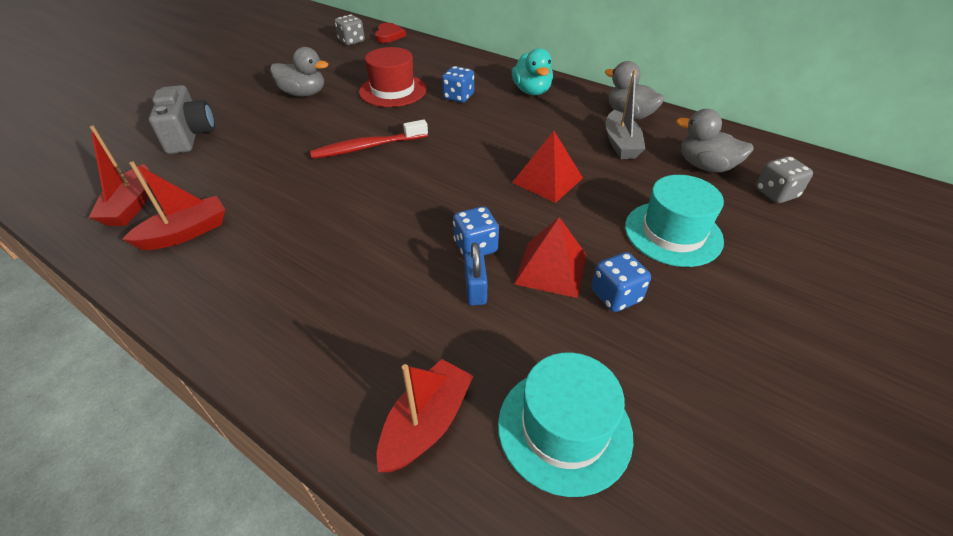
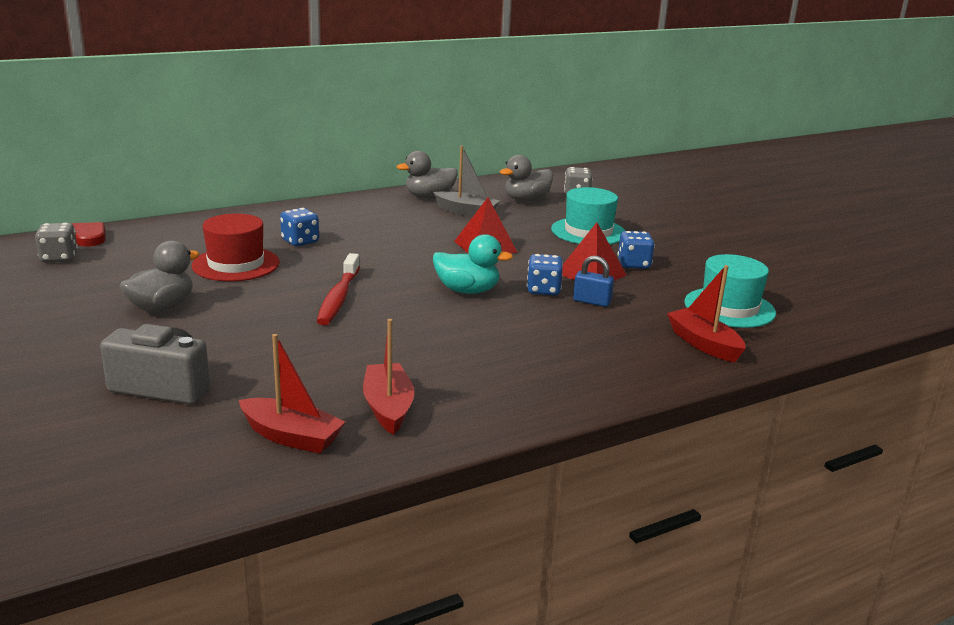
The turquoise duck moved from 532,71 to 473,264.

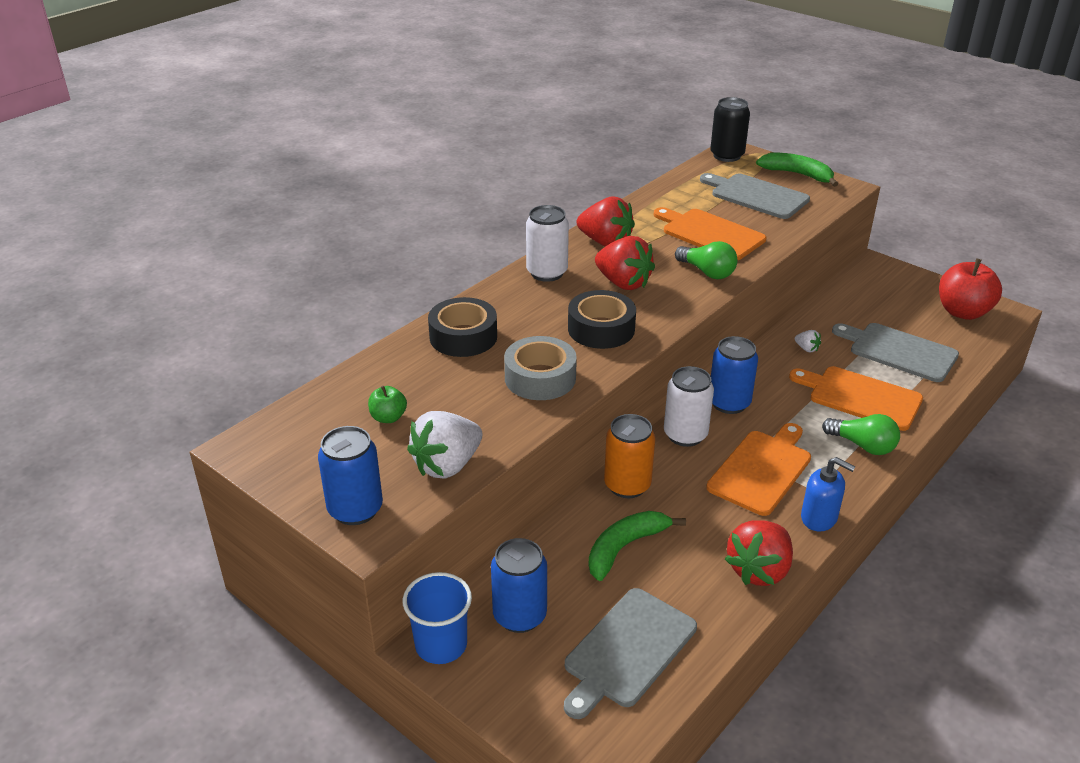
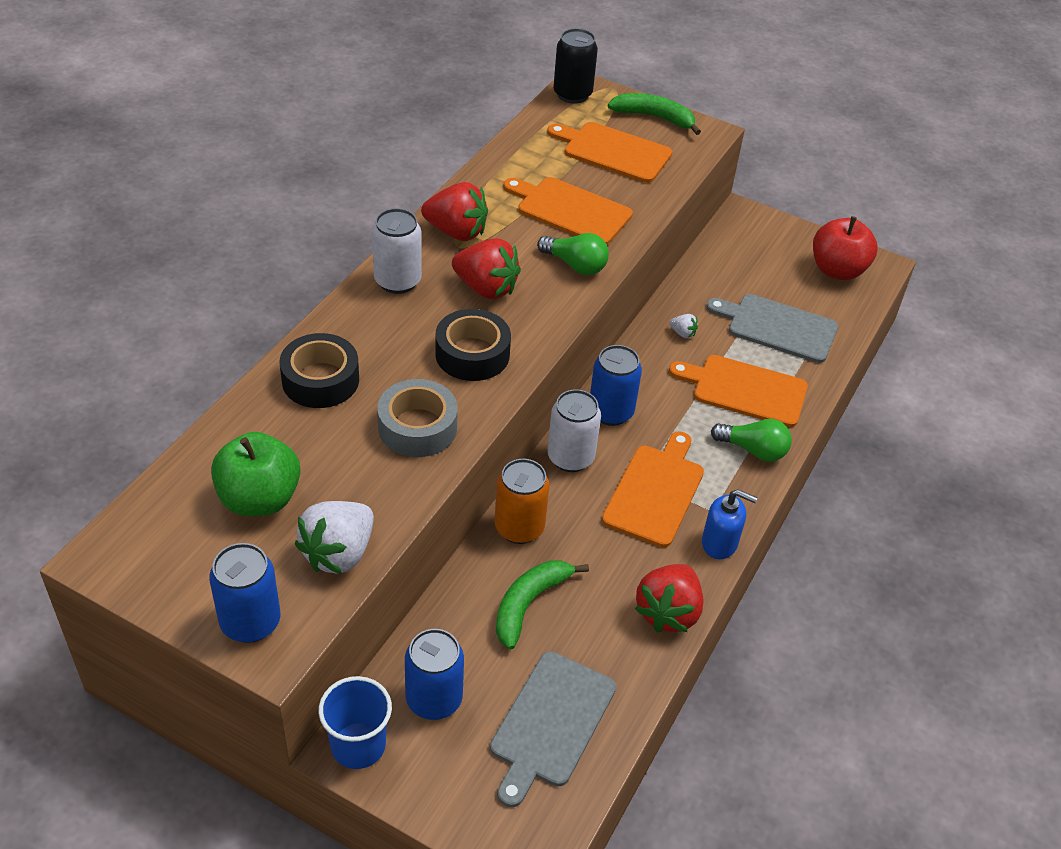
The green apple at 387,404 changed to 2.01 times the size.
The grey cutting board at 755,196 became the orange cutting board at 609,152.

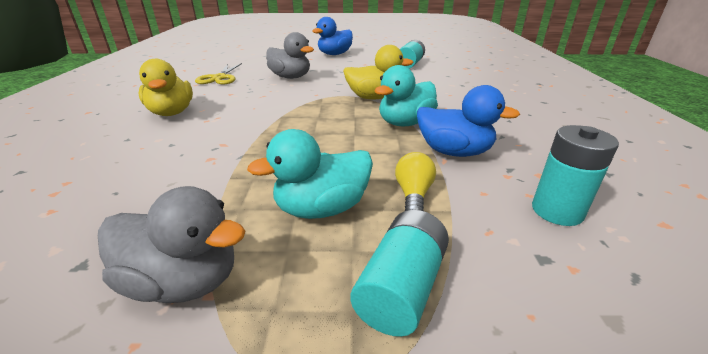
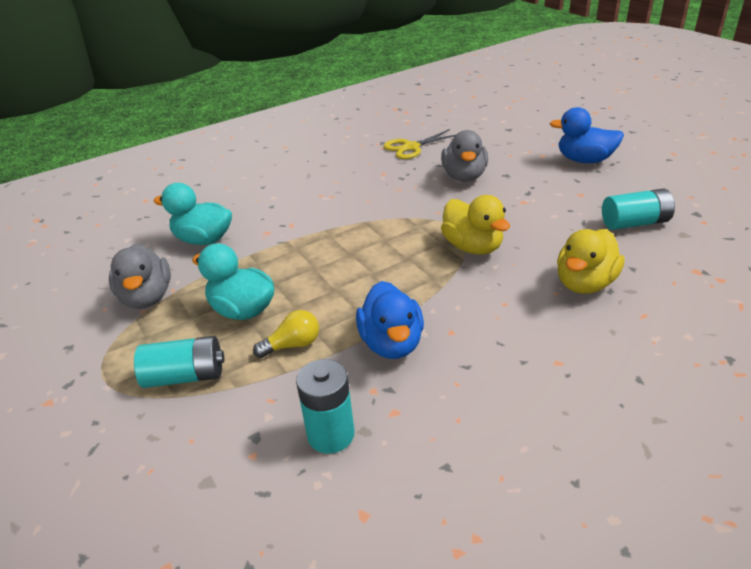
The yellow duck moved from 166,87 to 591,261.
The turquoise duck moved from 406,95 to 192,214.

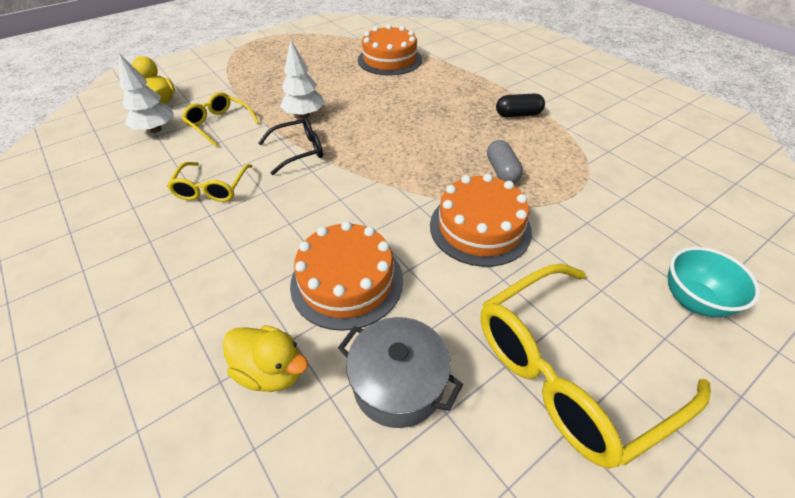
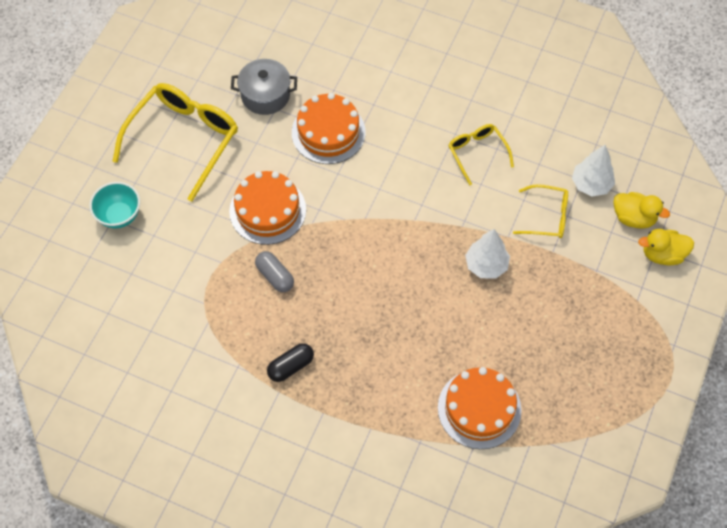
The yellow duck moved from 265,358 to 666,247.
The black glasses at 291,146 disappeared.

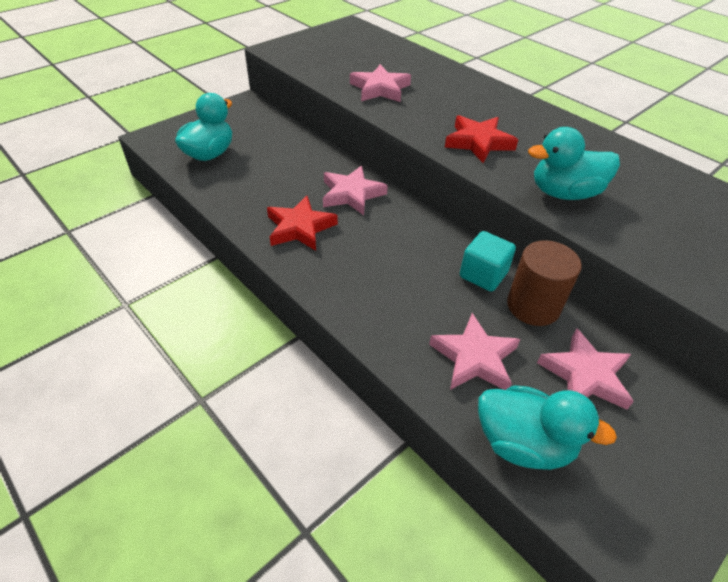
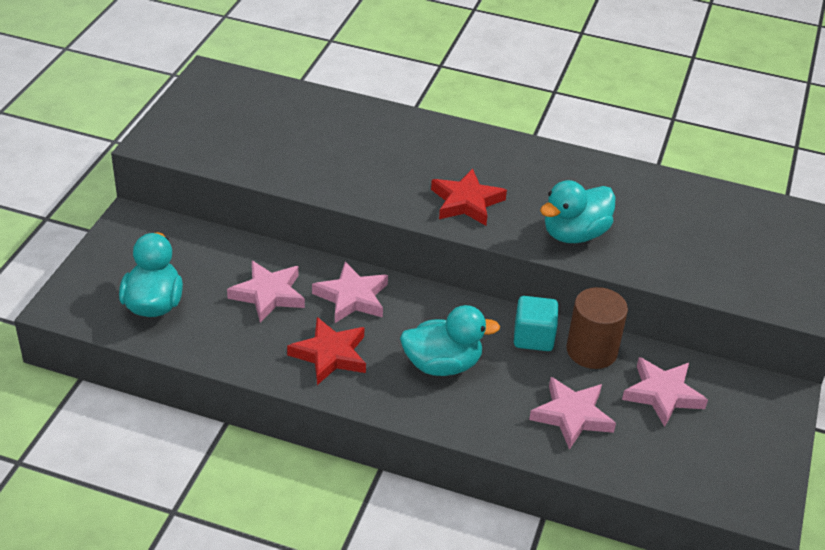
The pink star moved from 380,83 to 266,292.
The turquoise duck moved from 547,427 to 450,340.

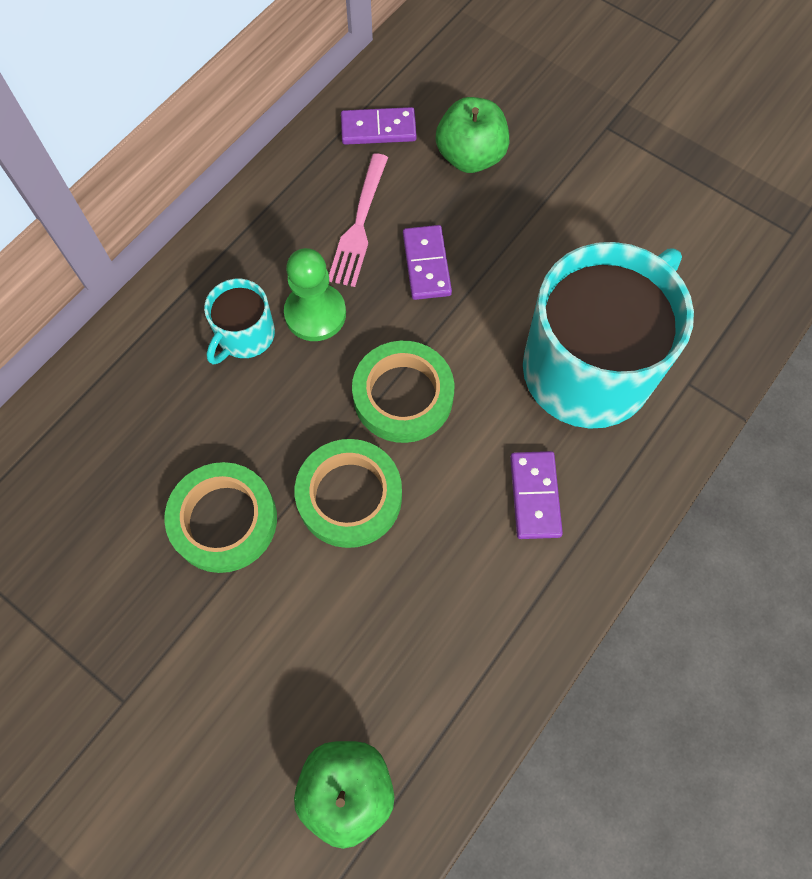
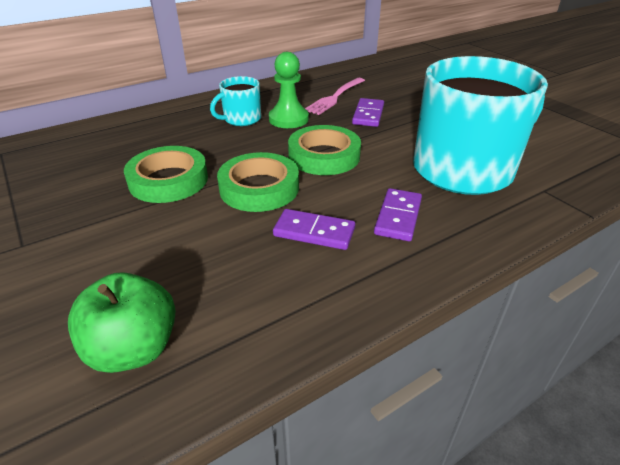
The purple domino moved from 379,126 to 314,229.
The green apple at 472,135 disappeared.

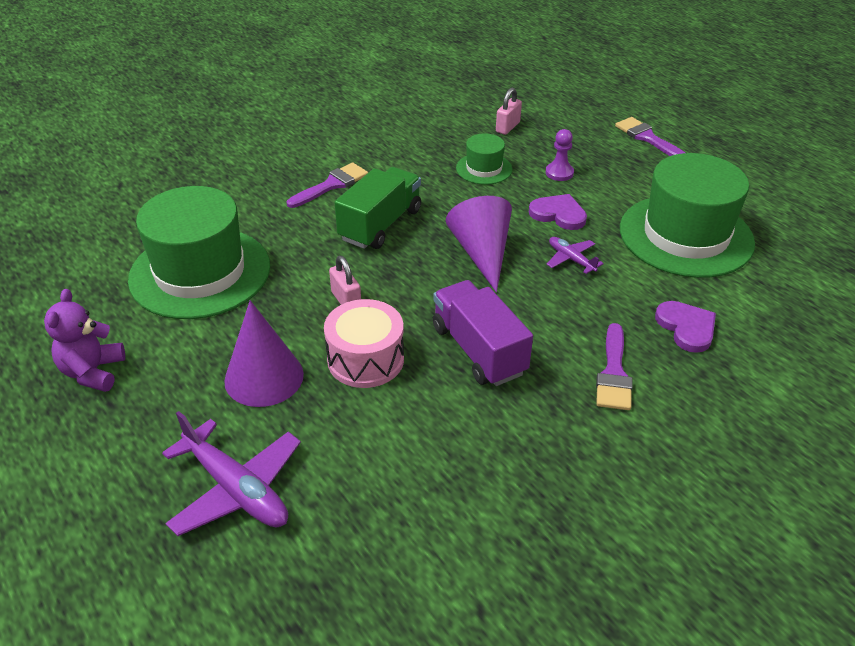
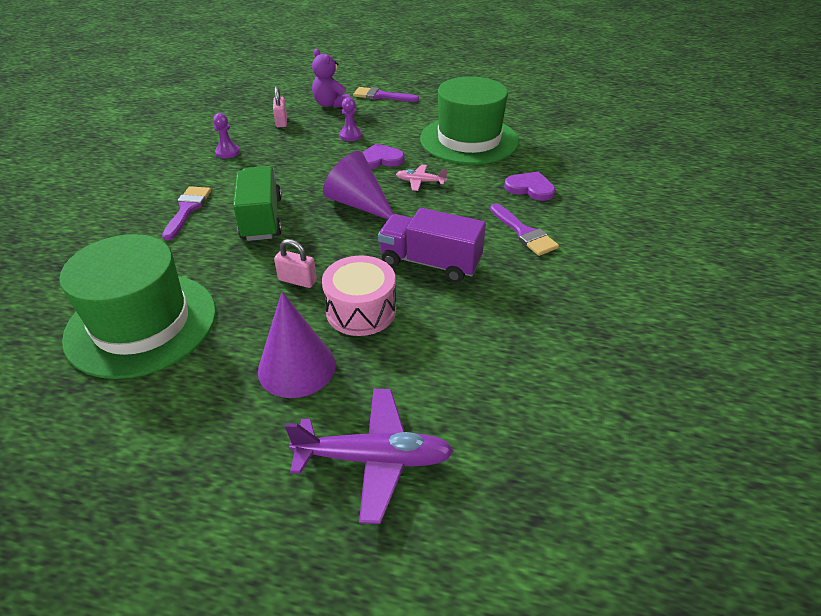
The purple teddy bear moved from 84,340 to 331,78.
The green hat at 484,159 disappeared.
The purple plane at 575,255 became the pink plane at 422,177.
The purple pawn at 226,136 appeared.

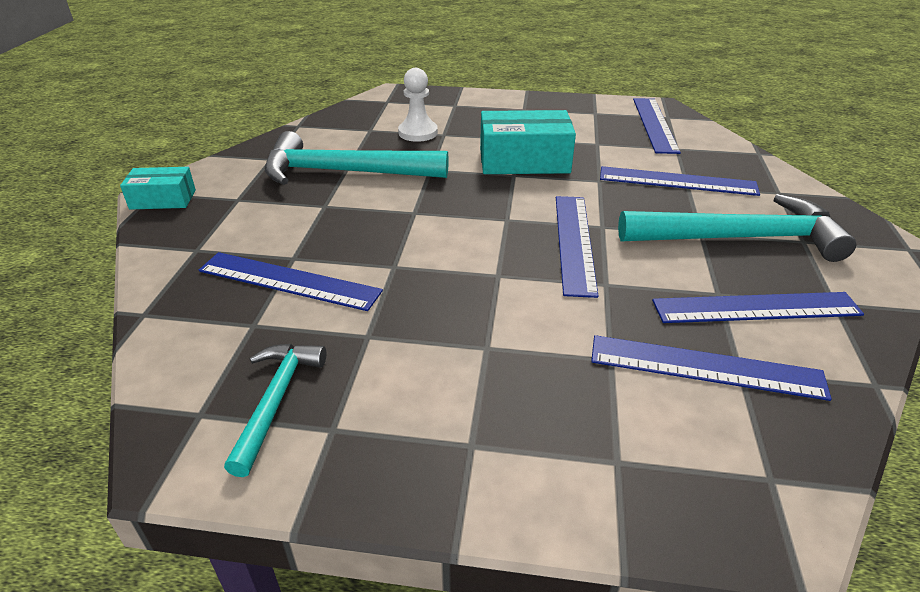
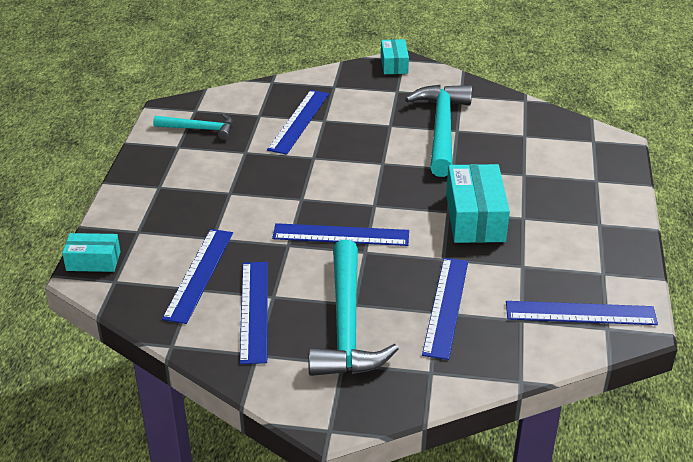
The white pawn at 418,105 disappeared.
The turquoise box at 91,252 appeared.

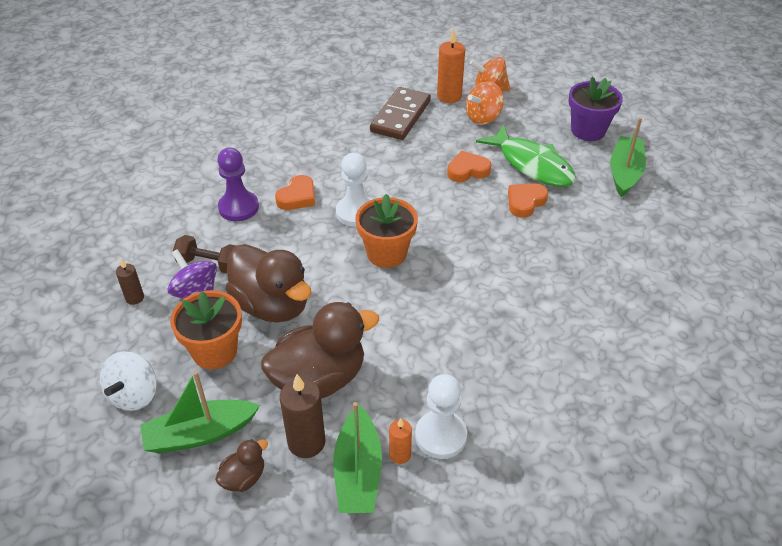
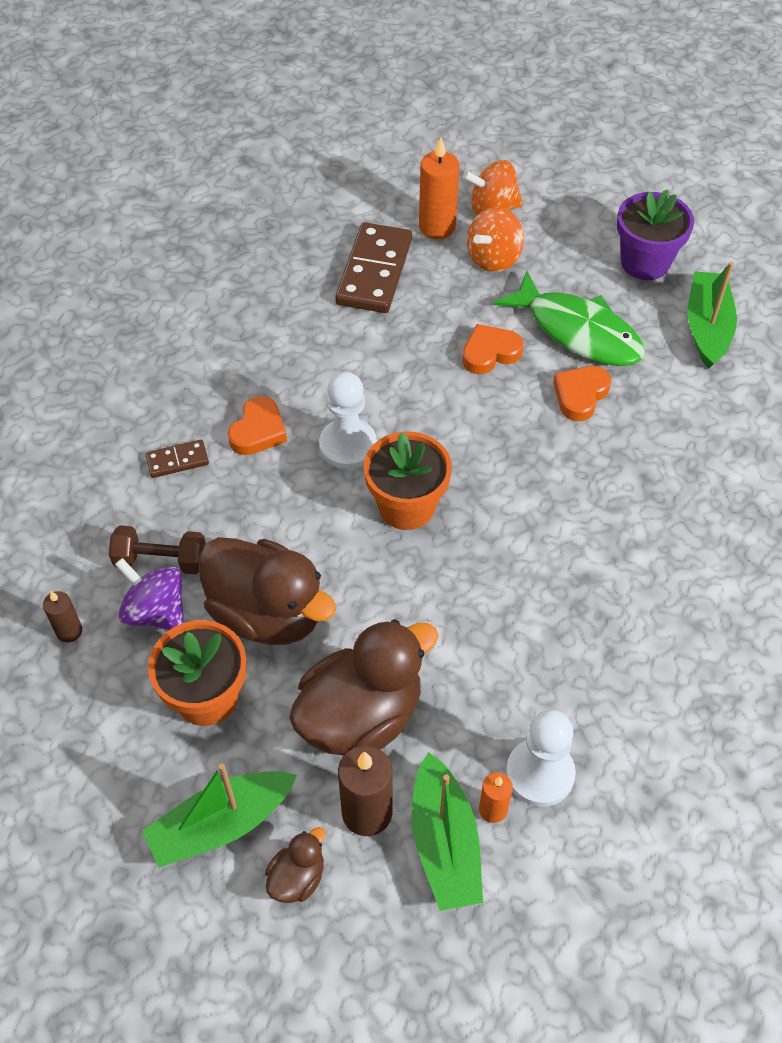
The white spinning top at 128,381 disappeared.
The purple pawn at 238,184 was replaced by the brown domino at 177,459.

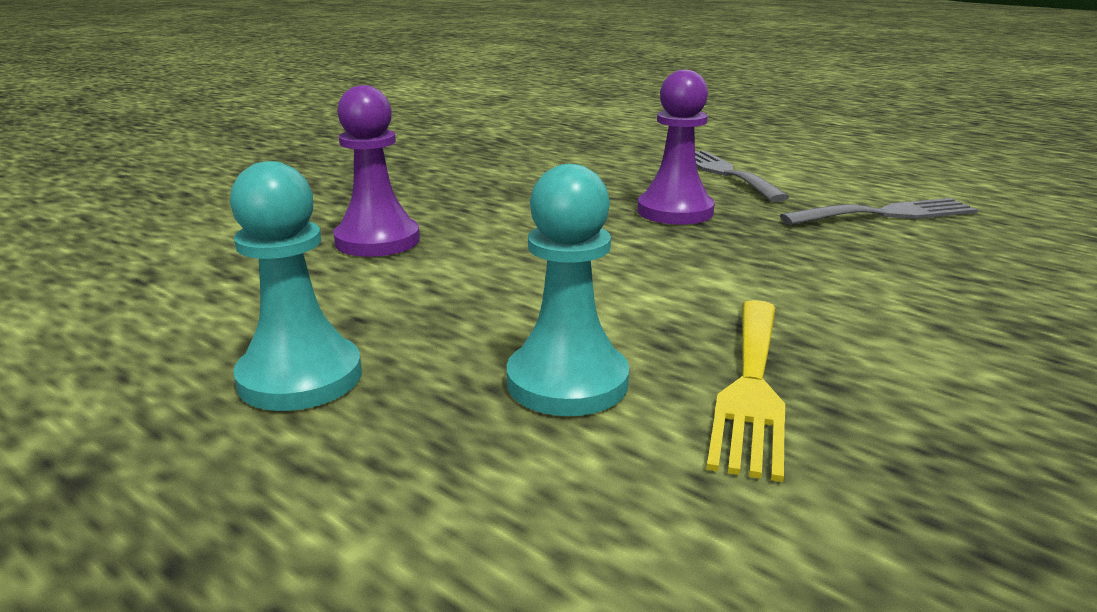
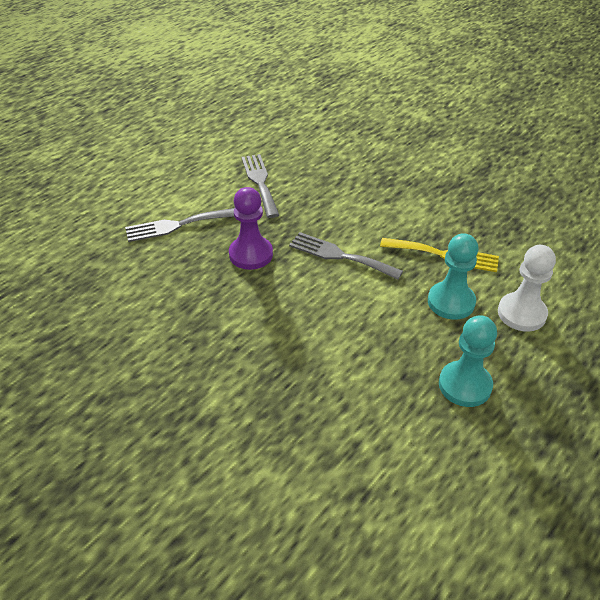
The purple pawn at 376,171 disappeared.
The grey fork at 346,256 appeared.
The white pawn at 527,288 appeared.

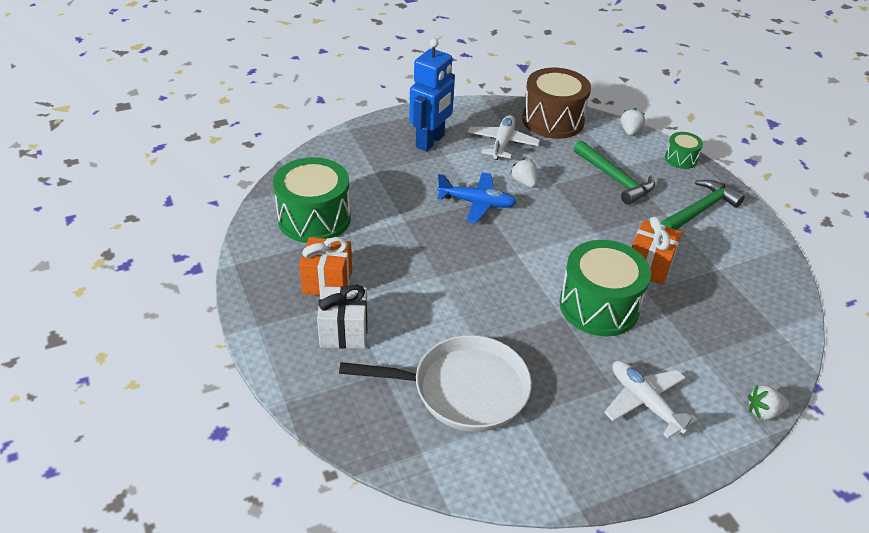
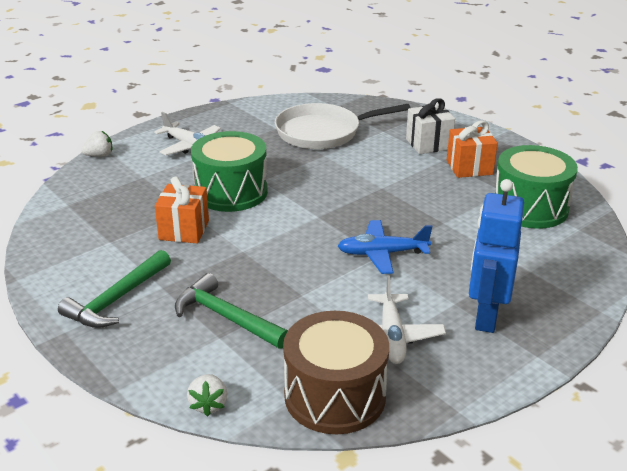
The white strawberry at 524,173 disappeared.
The green drum at 684,150 disappeared.

